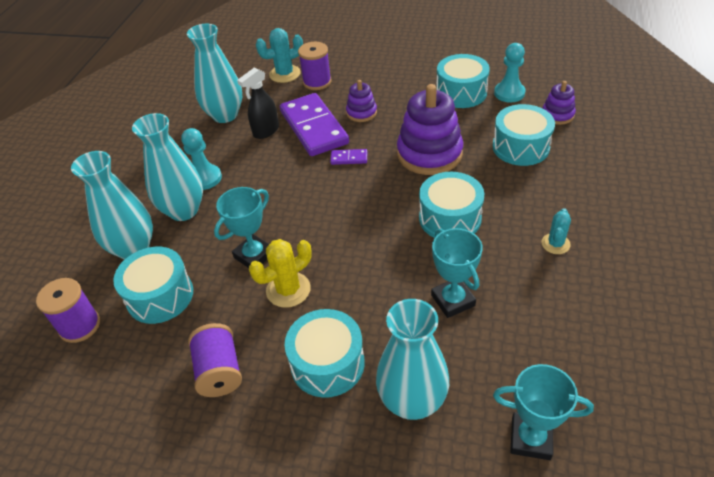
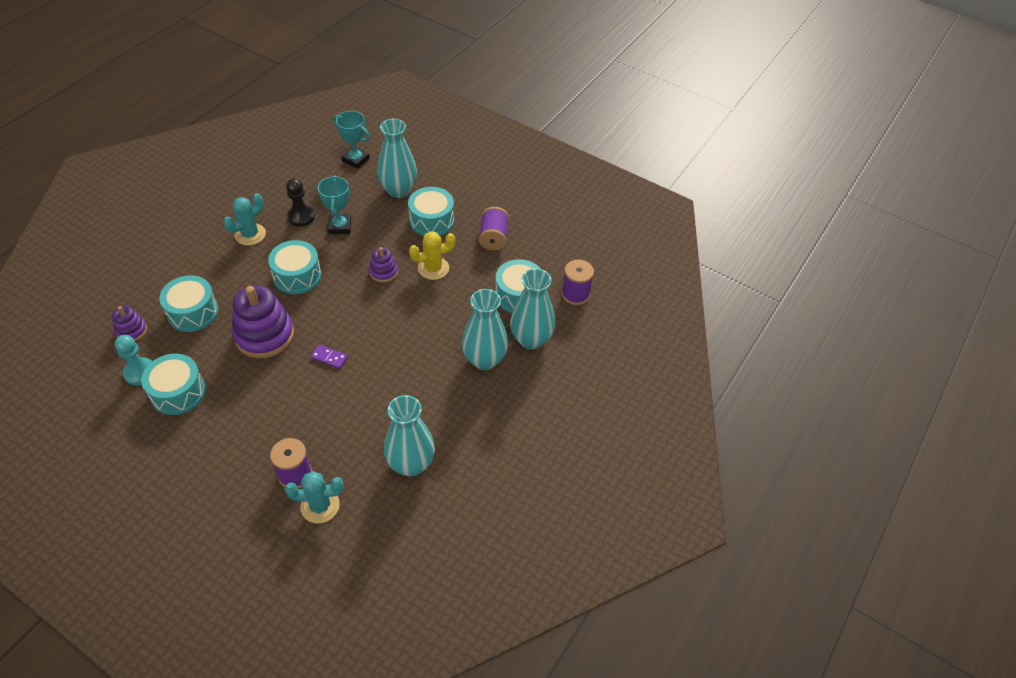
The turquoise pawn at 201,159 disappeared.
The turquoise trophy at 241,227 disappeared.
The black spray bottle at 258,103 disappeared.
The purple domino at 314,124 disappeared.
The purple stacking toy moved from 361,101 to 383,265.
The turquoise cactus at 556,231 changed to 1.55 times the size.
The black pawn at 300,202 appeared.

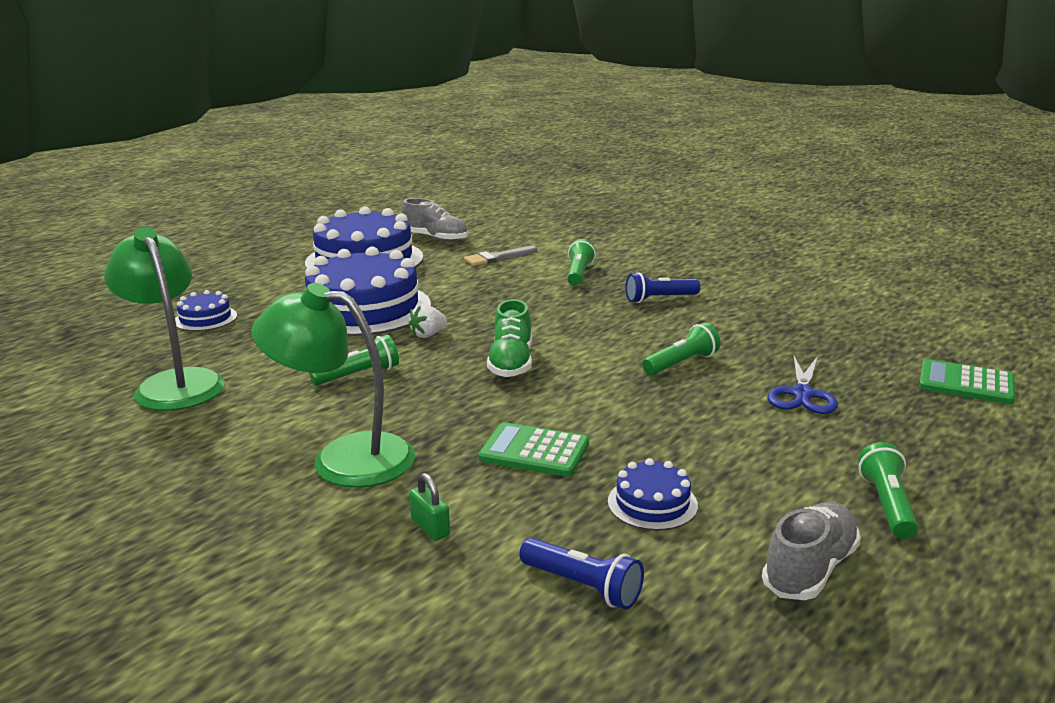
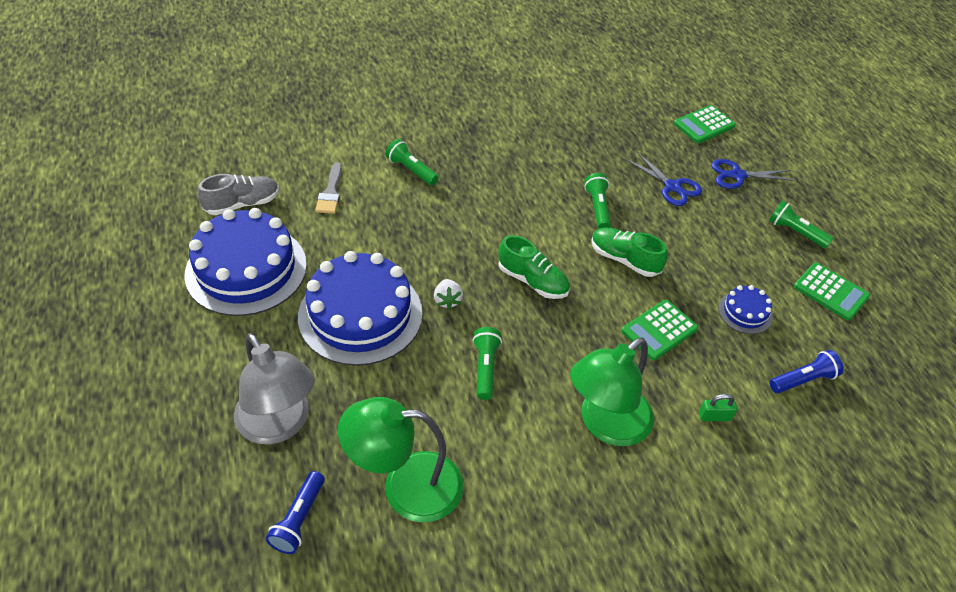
The blue cake at 206,310 was replaced by the grey lamp at 274,389.
The blue flashlight moved from 663,287 to 295,512.
The grey shoe at 811,551 was replaced by the green calculator at 832,292.
The green shoe at 629,252 appeared.
The blue scissors at 753,174 appeared.

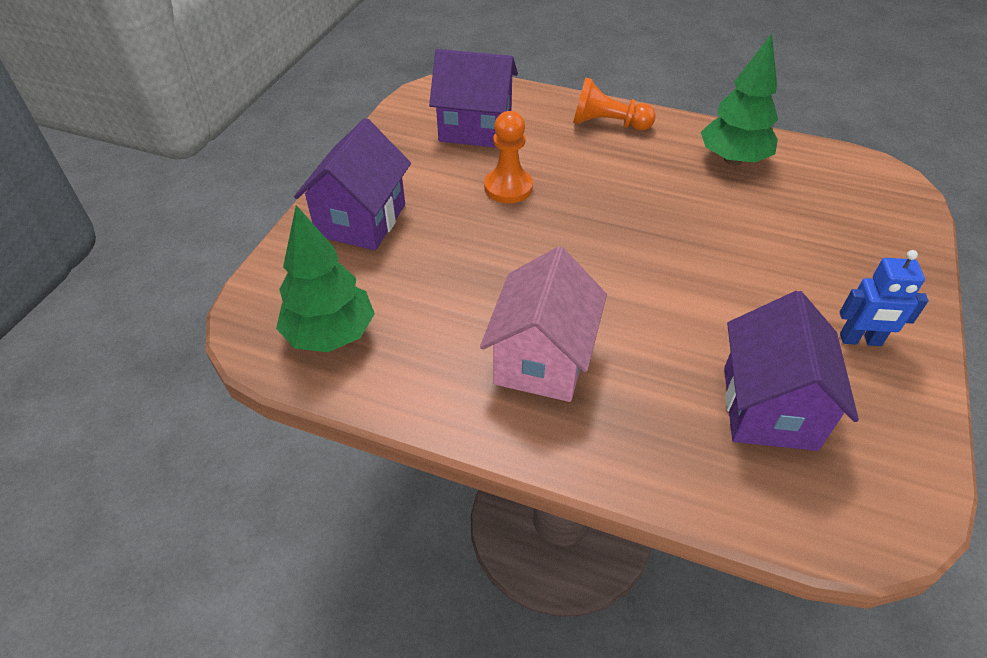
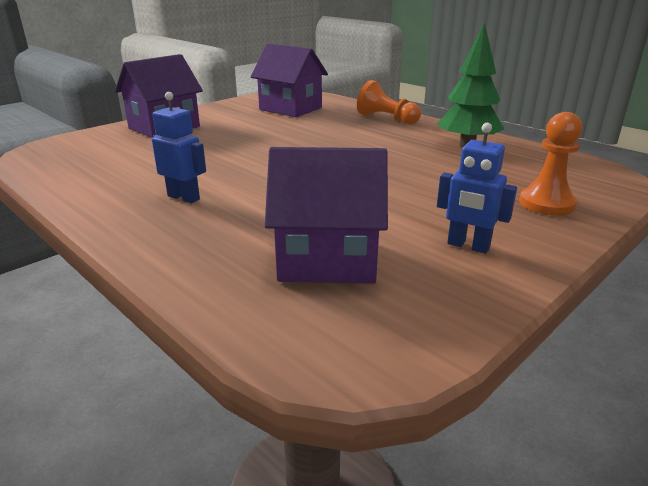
The green tree at 325,278 disappeared.
The pink house at 543,324 was replaced by the blue robot at 179,147.
The orange pawn moved from 508,157 to 551,164.
The purple house at 791,371 turned 60 degrees clockwise.

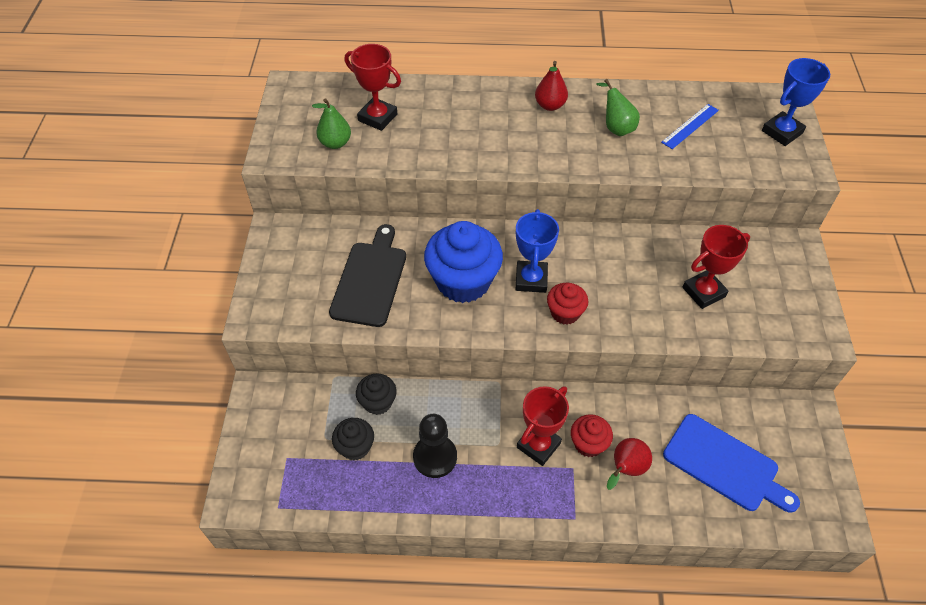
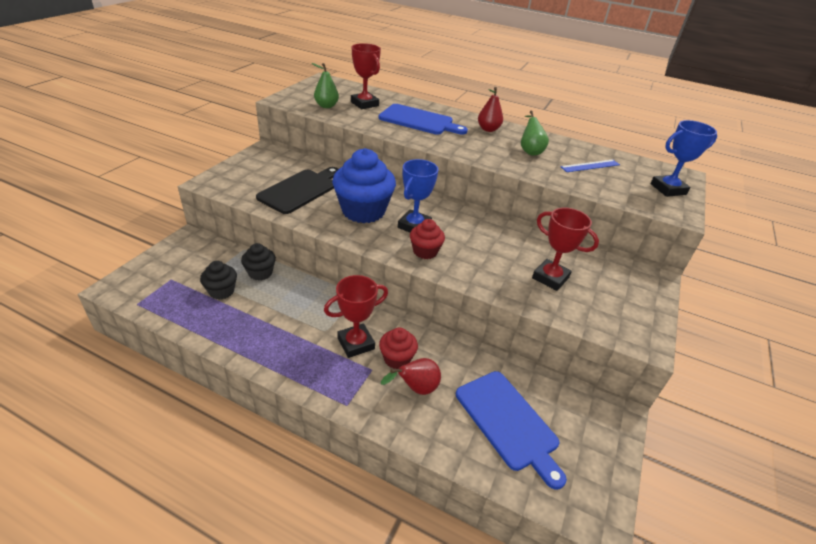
The black pawn at 435,446 disappeared.
The red trophy at 716,267 turned 45 degrees clockwise.
The blue cutting board at 423,119 appeared.

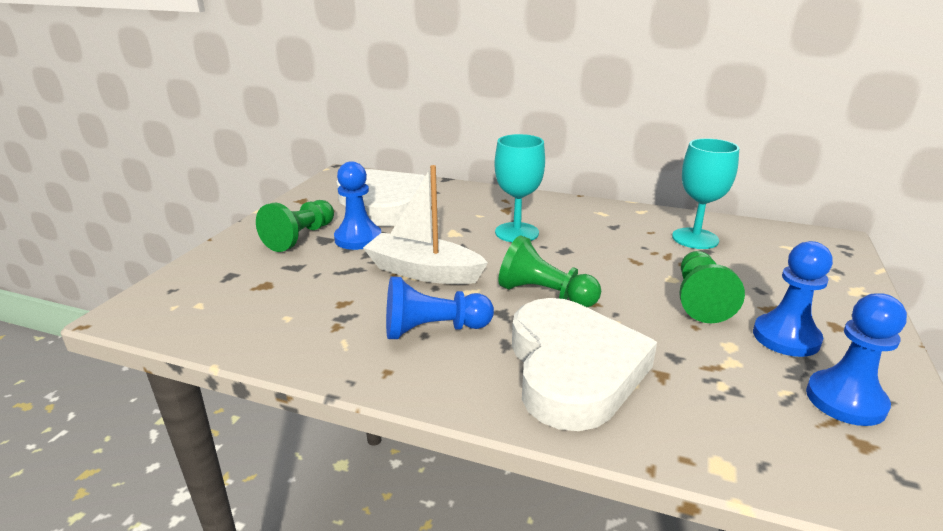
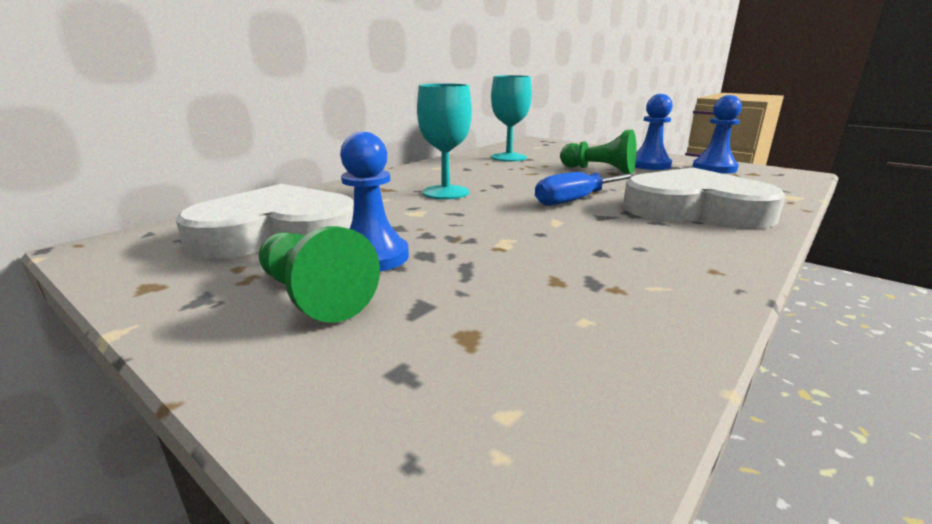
The white boat at 425,224 disappeared.
The blue pawn at 440,307 disappeared.
The green pawn at 549,271 was replaced by the blue screwdriver at 585,189.

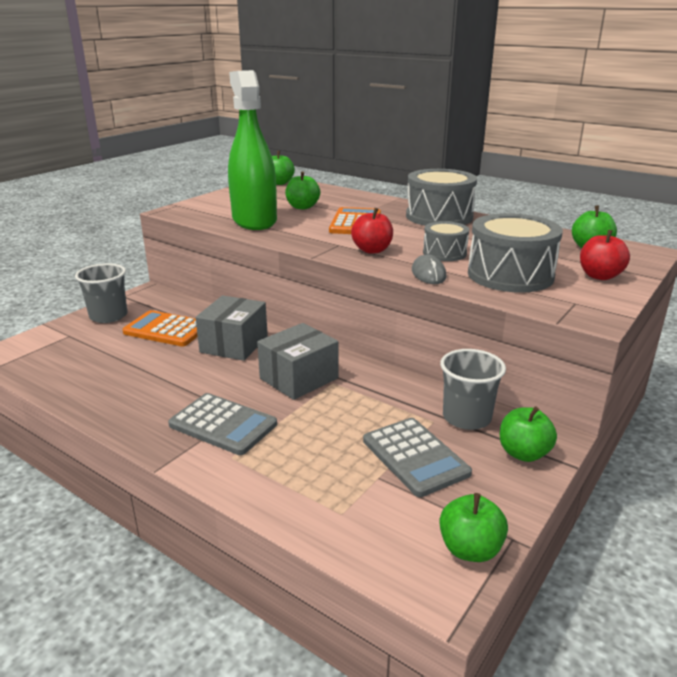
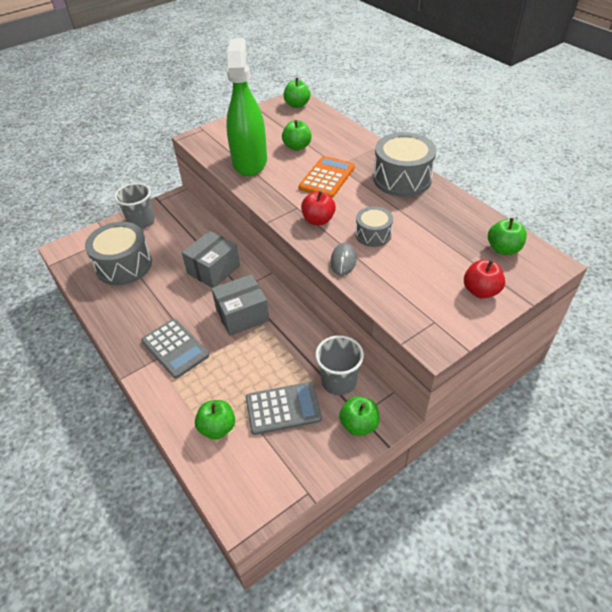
The orange calculator at 160,328 disappeared.
The grey calculator at 417,457 turned 90 degrees counterclockwise.
The green apple moved from 473,527 to 215,419.
The grey drum moved from 515,253 to 118,253.

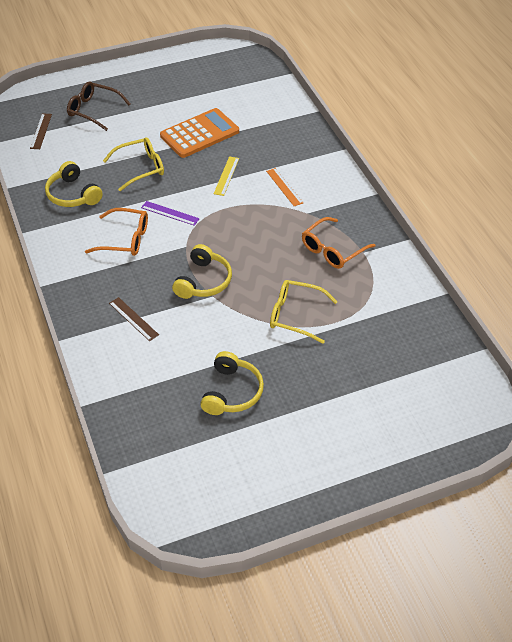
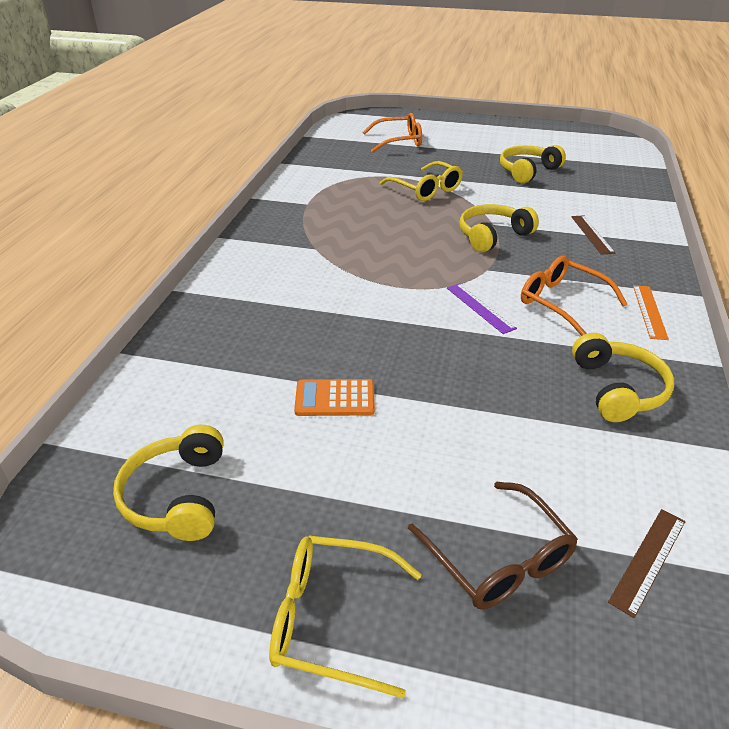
The yellow glasses moved from 133,164 to 345,617.
The orange calculator at 199,133 changed to 0.57 times the size.
The yellow ruler at 226,176 disappeared.
The orange ruler moved from 284,187 to 651,312.
The orange glasses moved from 338,243 to 392,133.
The yellow headphones at 168,483 appeared.

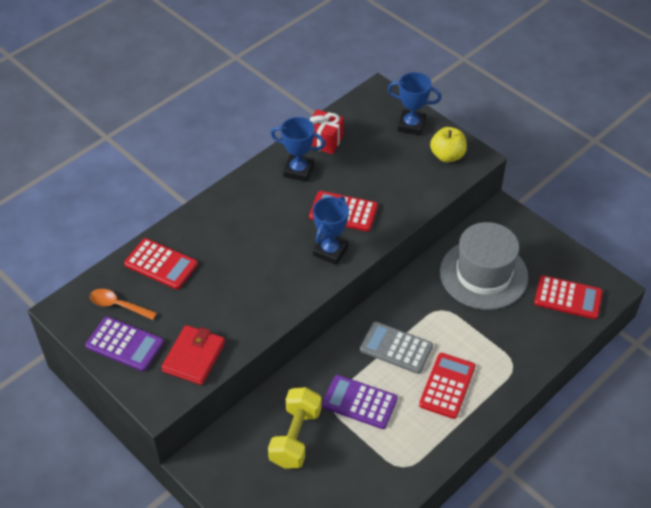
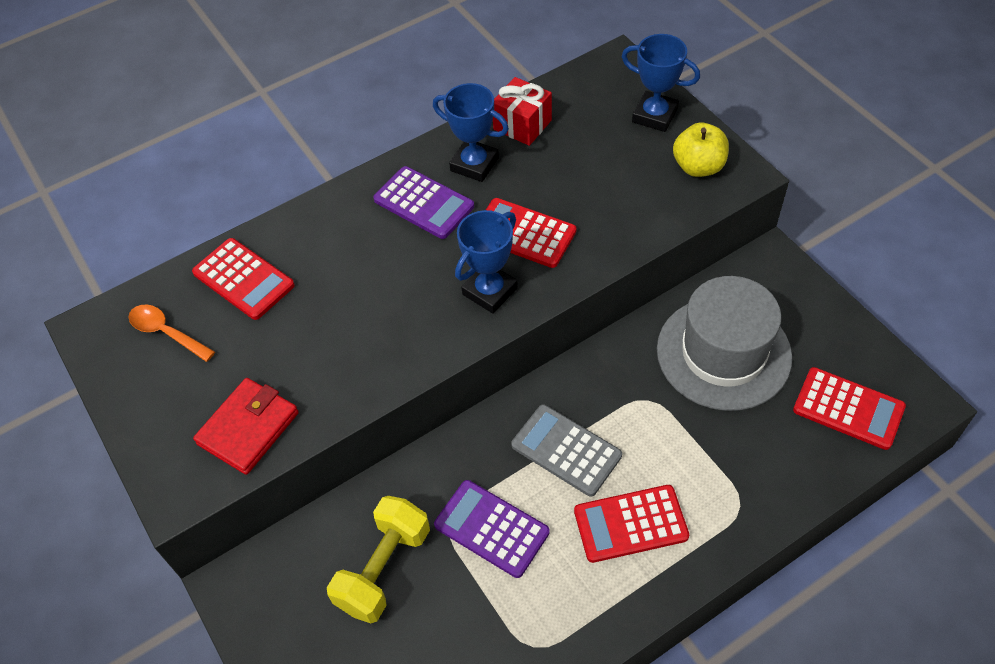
The purple calculator moved from 124,343 to 423,202.
The red calculator at 447,386 turned 135 degrees counterclockwise.

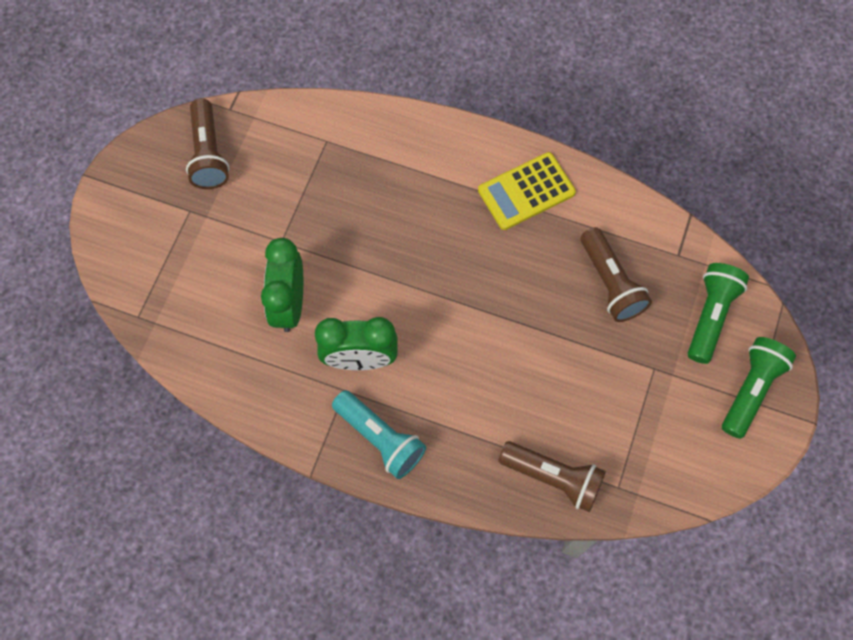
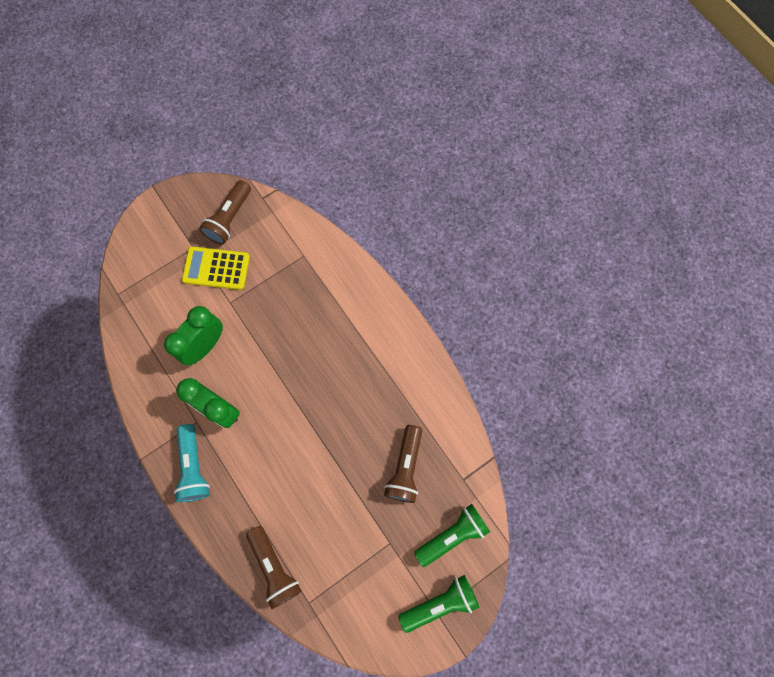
The yellow calculator moved from 527,191 to 216,268.

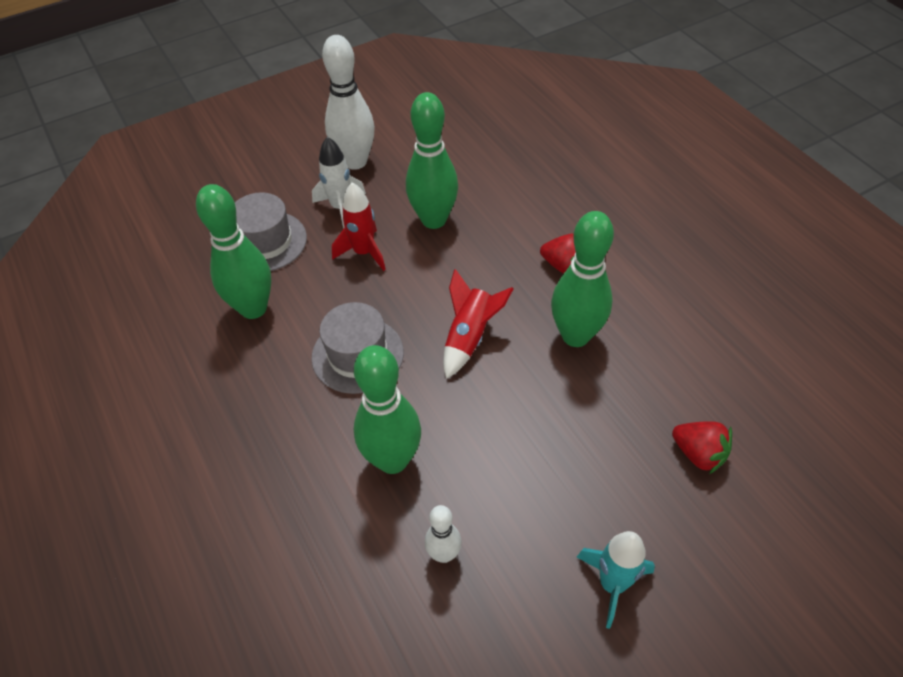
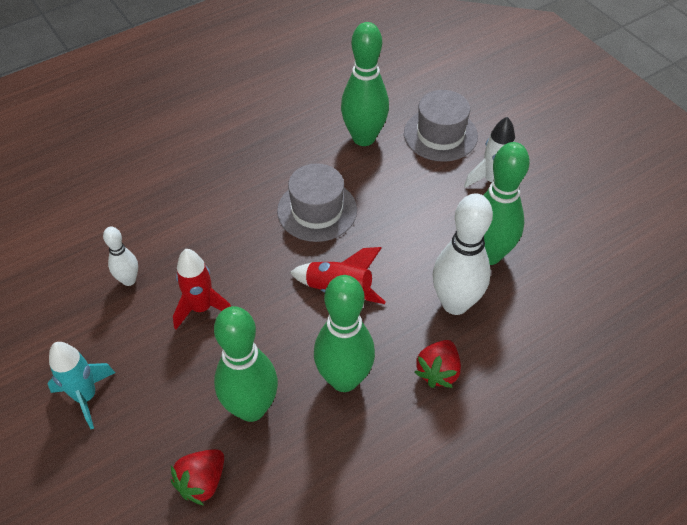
The white bowling pin moved from 348,102 to 463,254.
The red rocket moved from 359,226 to 202,289.
The green bowling pin moved from 387,409 to 246,364.

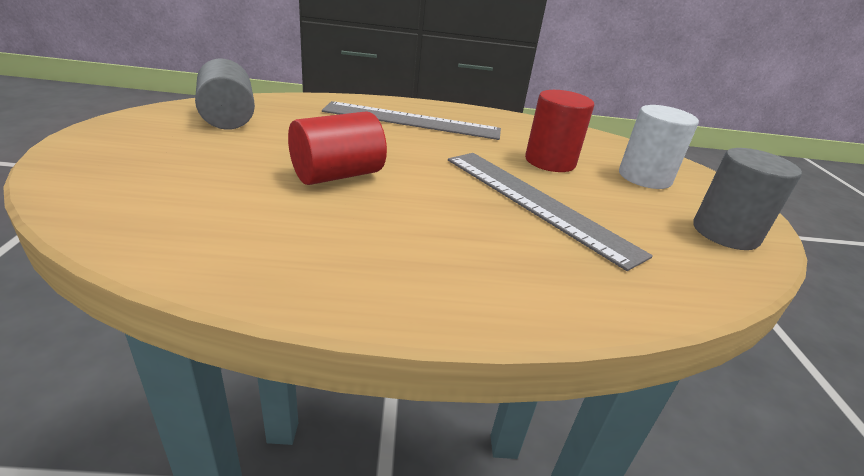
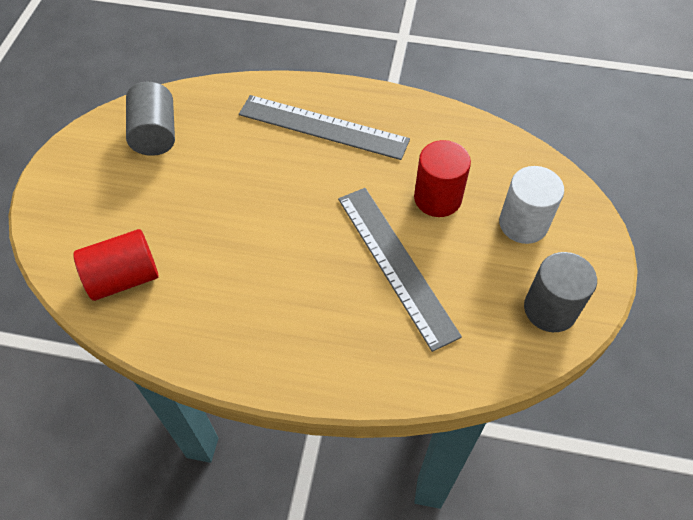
The red cylinder moved from 337,148 to 116,265.

